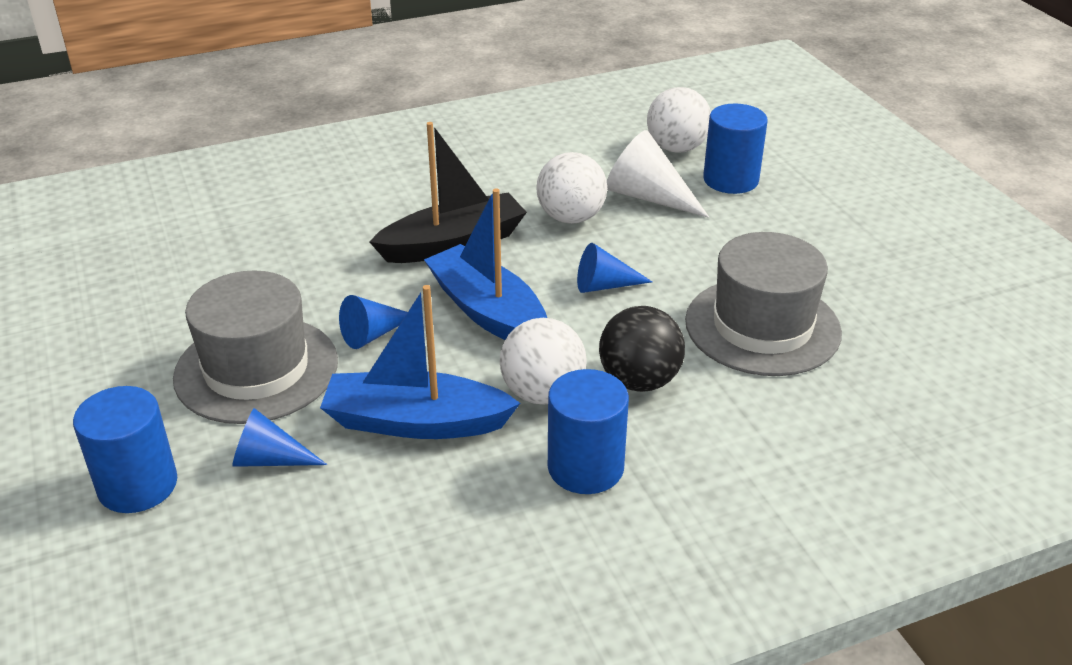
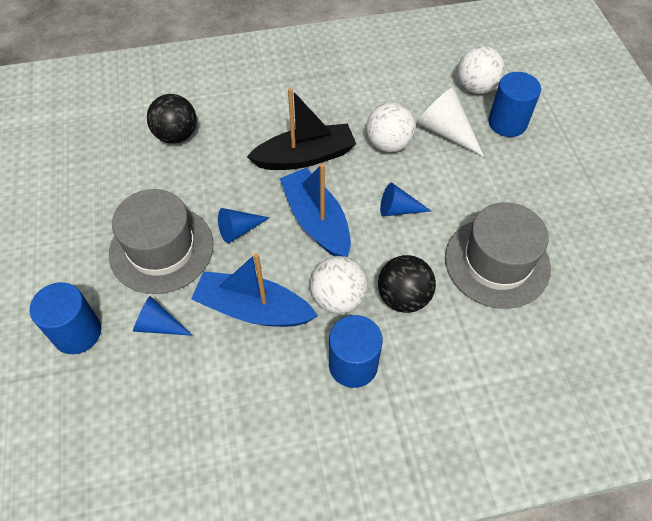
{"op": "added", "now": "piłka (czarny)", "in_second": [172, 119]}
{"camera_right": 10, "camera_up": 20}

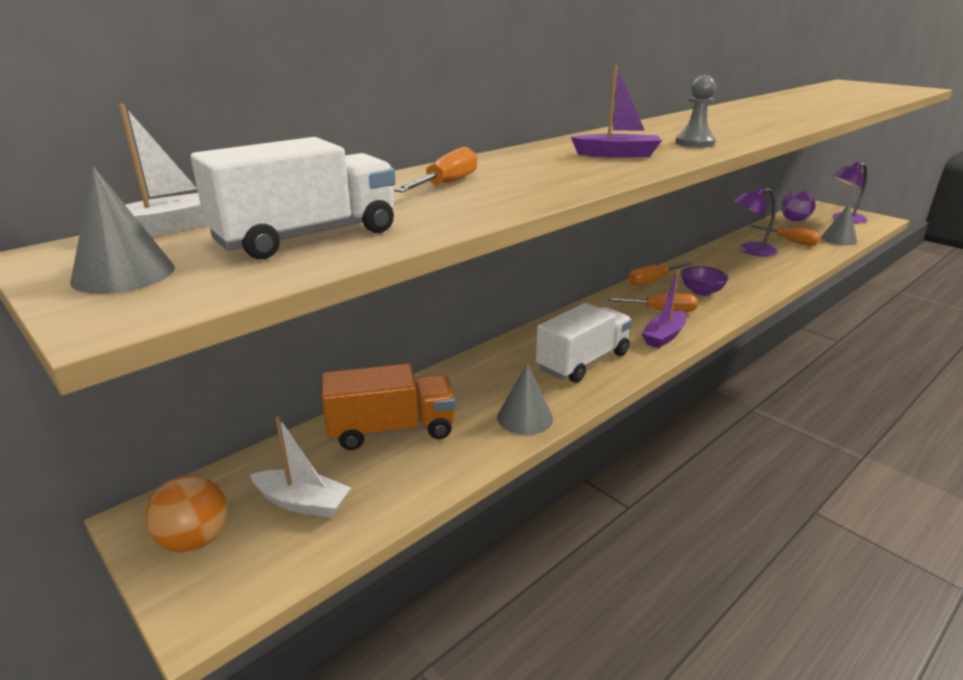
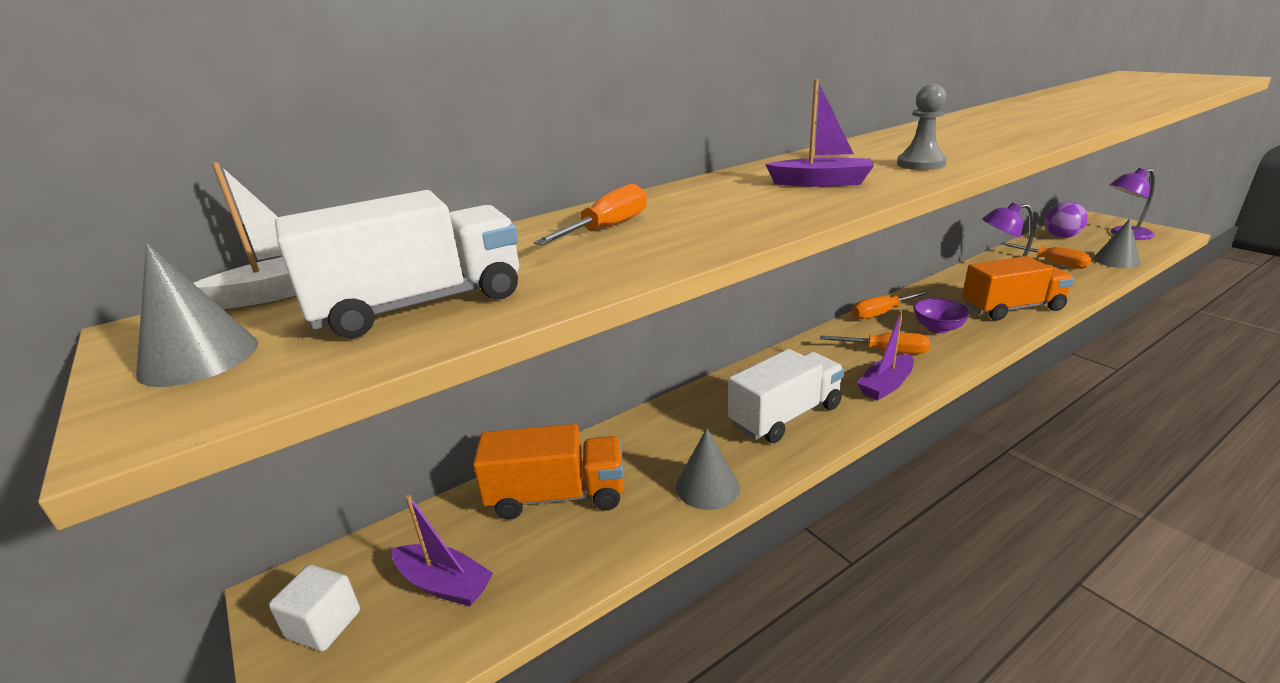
{"op": "added", "now": "ciężarówka (pomarańczowy)", "in_second": [1018, 288]}
{"op": "replaced", "was": "piłka (pomarańczowy)", "now": "sześcian (biały)", "in_first": [187, 514], "in_second": [314, 608]}
{"op": "recoloured", "was": "łódka (biały)", "now": "łódka (fioletowy)", "in_first": [300, 467], "in_second": [442, 550]}
{"camera_right": 10, "camera_up": 0}

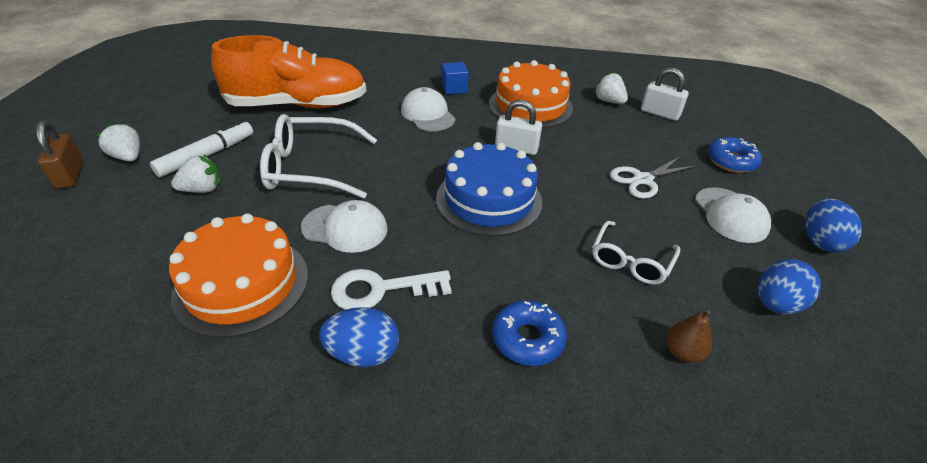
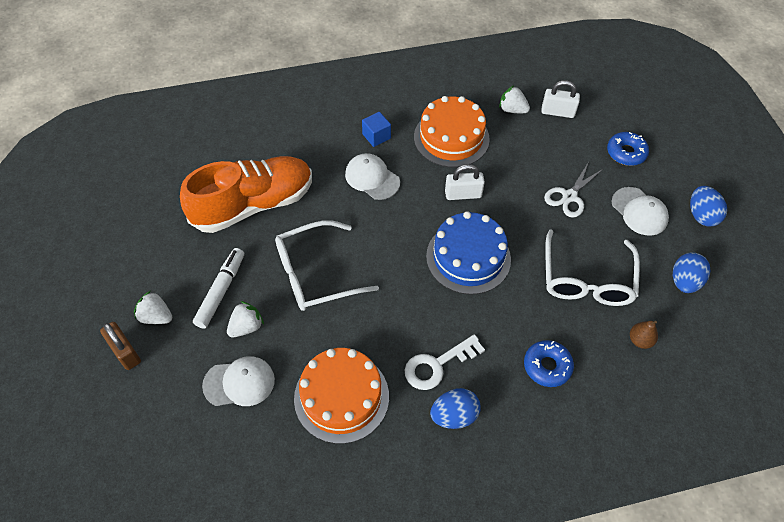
{"op": "moved", "was": "czapka (biały)", "in_first": [344, 226], "in_second": [238, 381]}
{"op": "resized", "was": "okulary (biały)", "in_first": [636, 253], "in_second": [592, 267], "ratio": 1.63}
{"camera_right": -20, "camera_up": 15}

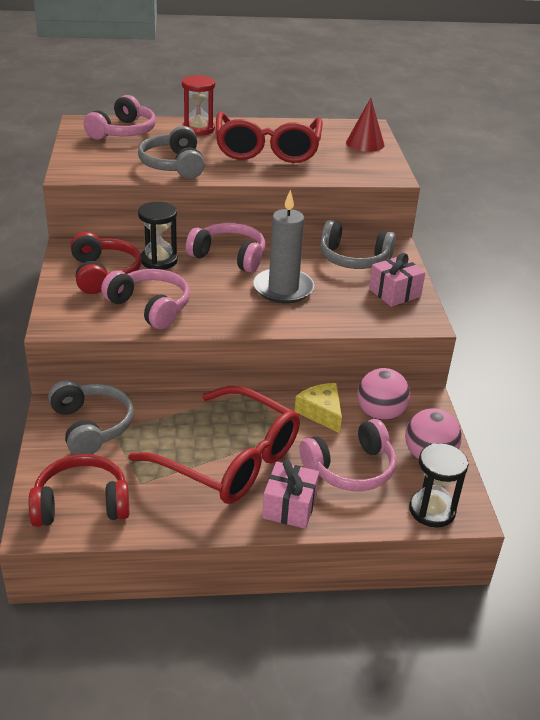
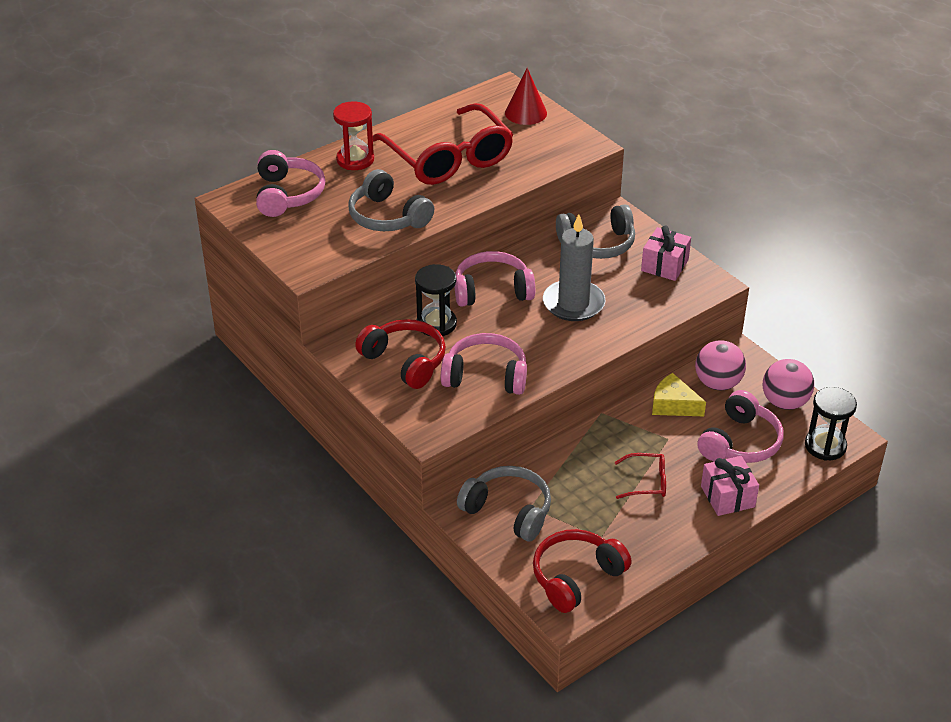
{"op": "resized", "was": "okulary (czerwony)", "in_first": [214, 445], "in_second": [640, 476], "ratio": 0.42}
{"camera_right": -30, "camera_up": 5}

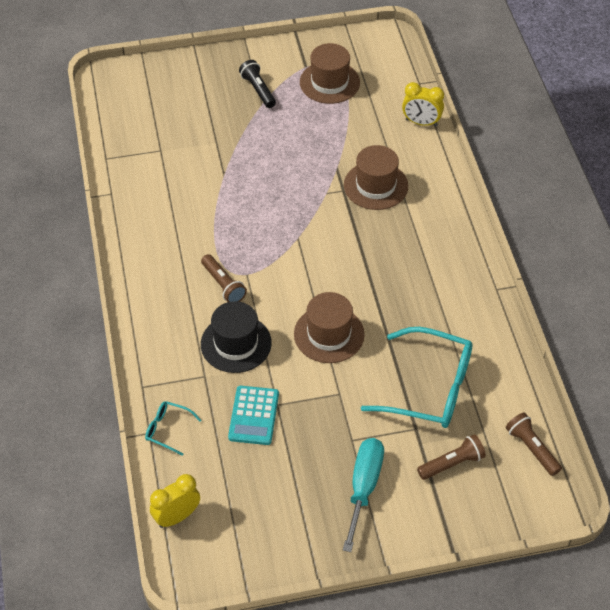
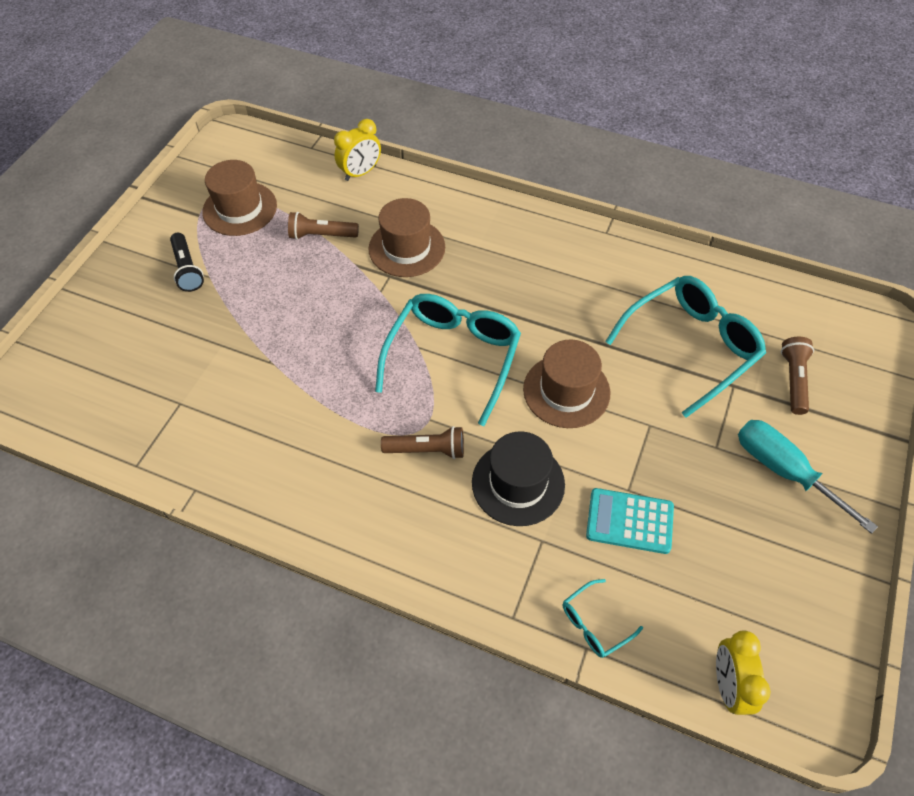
{"op": "added", "now": "okulary (turkusowy)", "in_second": [448, 360]}
{"op": "moved", "was": "latarka (brązowy)", "in_first": [534, 444], "in_second": [323, 226]}
{"op": "turned", "was": "kalkulator (turkusowy)", "in_first": [253, 415], "in_second": [630, 521], "clockwise": 150}
{"op": "turned", "was": "latarka (czarny)", "in_first": [257, 84], "in_second": [187, 262], "clockwise": -120}
{"camera_right": -55, "camera_up": 5}

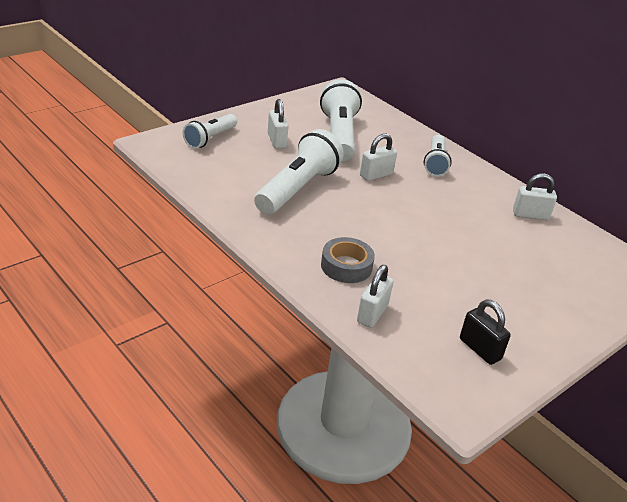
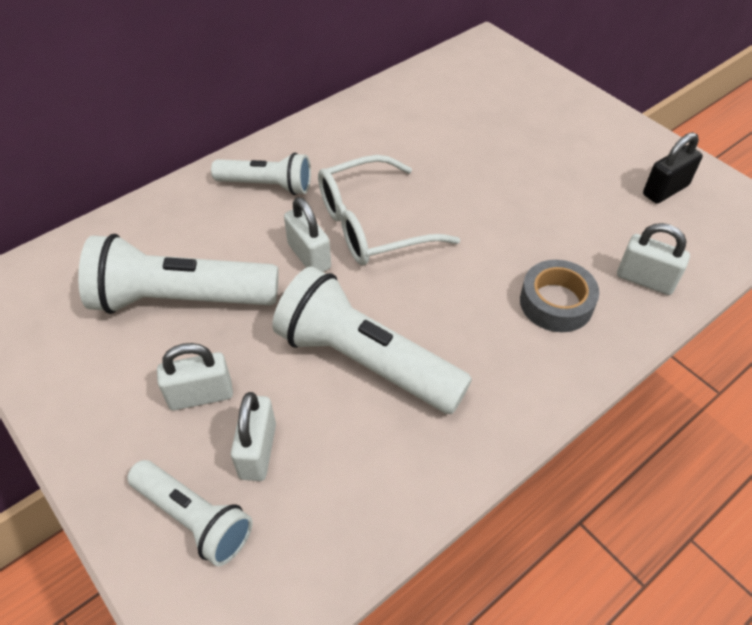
{"op": "added", "now": "okulary (biały)", "in_second": [389, 210]}
{"op": "moved", "was": "kłódka (biały)", "in_first": [535, 196], "in_second": [253, 436]}
{"camera_right": -85, "camera_up": 15}

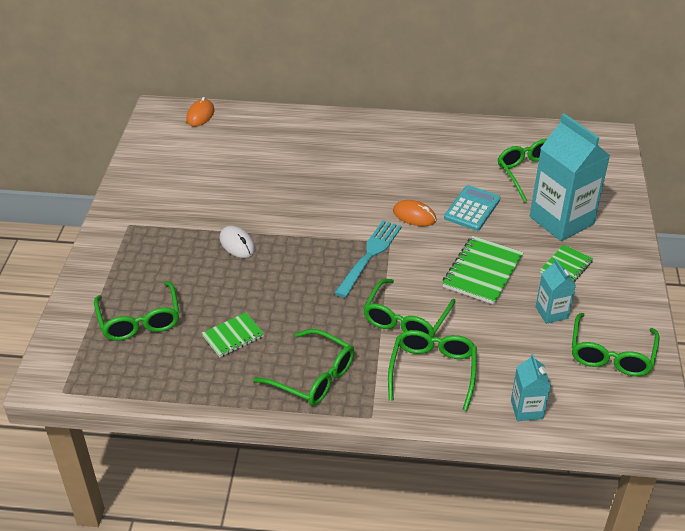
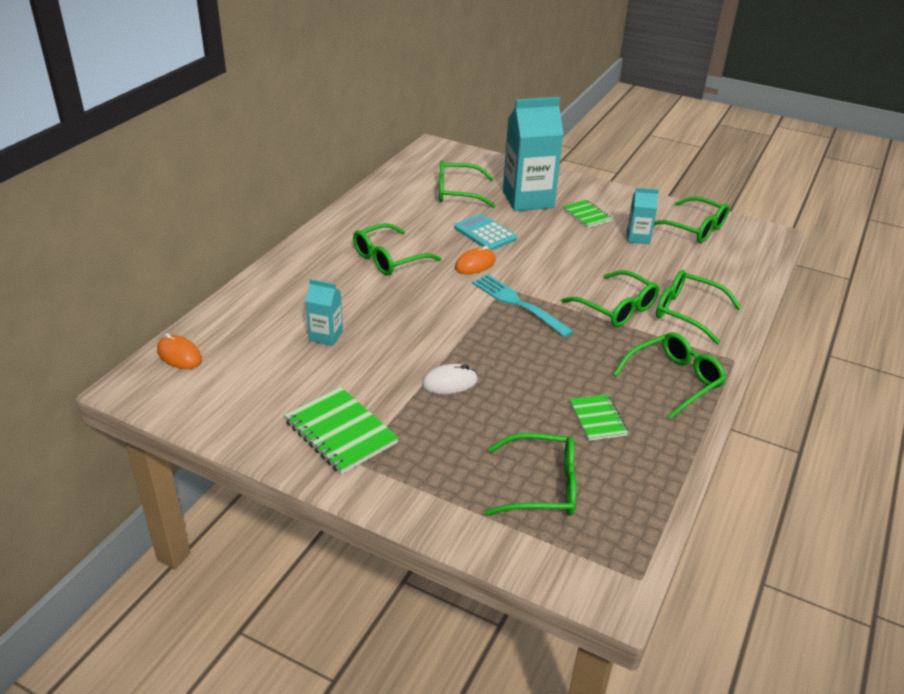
{"op": "added", "now": "okulary (zielony)", "in_second": [397, 249]}
{"op": "moved", "was": "zeszyt (zielony)", "in_first": [483, 270], "in_second": [341, 430]}
{"op": "moved", "was": "karton mleka (turkusowy)", "in_first": [531, 387], "in_second": [324, 312]}
{"camera_right": -70, "camera_up": -5}

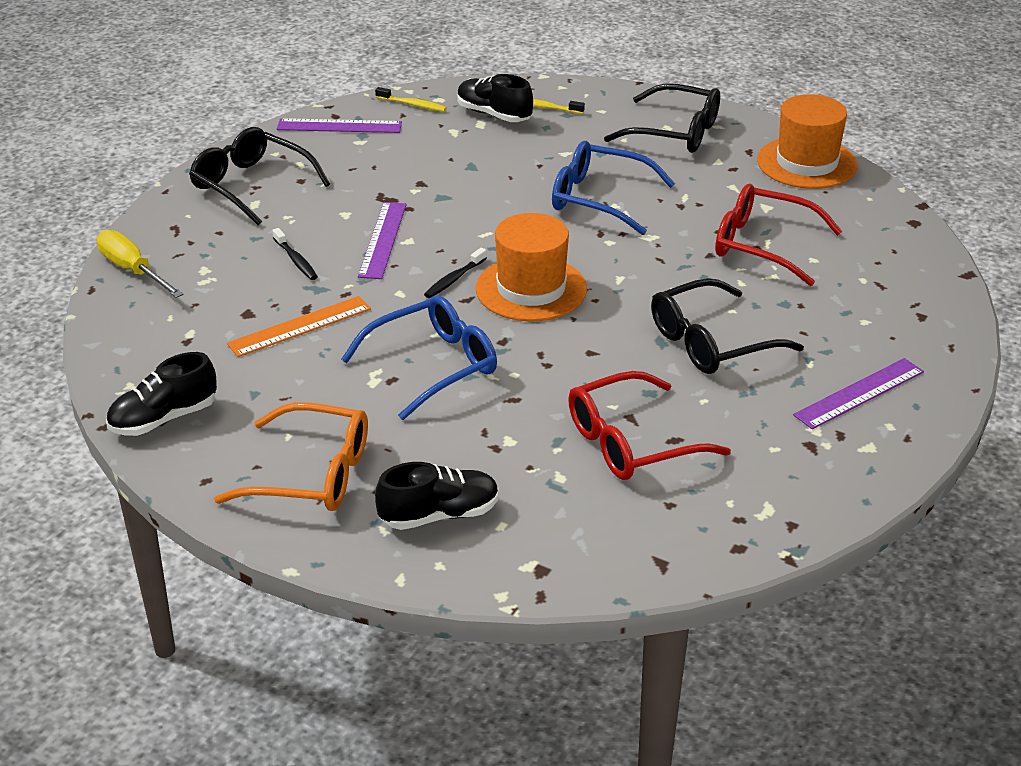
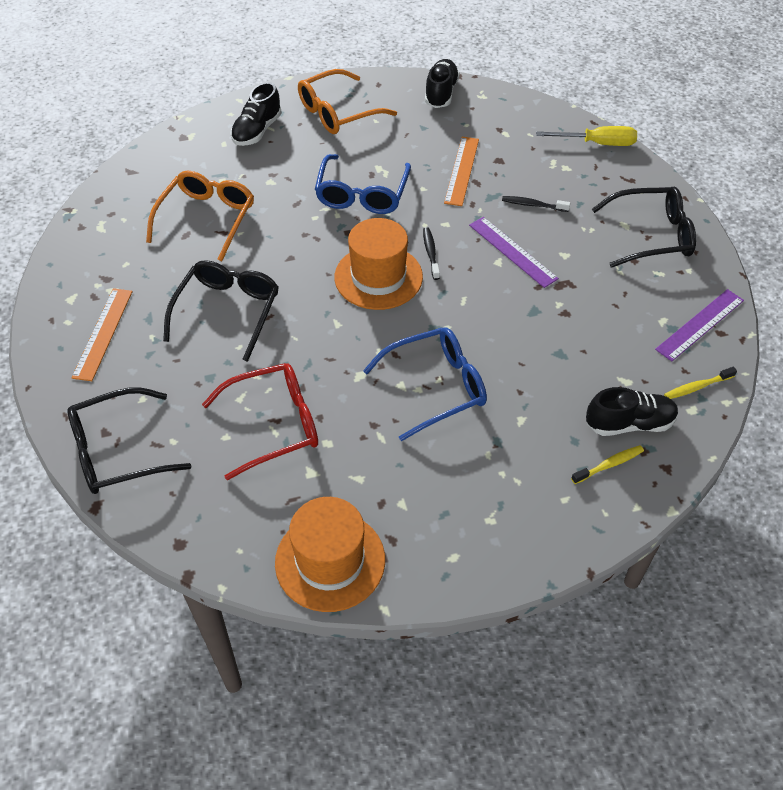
{"op": "moved", "was": "okulary (czarny)", "in_first": [662, 118], "in_second": [129, 440]}
{"op": "recoloured", "was": "okulary (czerwony)", "now": "okulary (pomarańczowy)", "in_first": [649, 425], "in_second": [200, 216]}
{"op": "recoloured", "was": "linijka (fioletowy)", "now": "linijka (pomarańczowy)", "in_first": [858, 393], "in_second": [102, 334]}
{"camera_right": 135, "camera_up": 15}

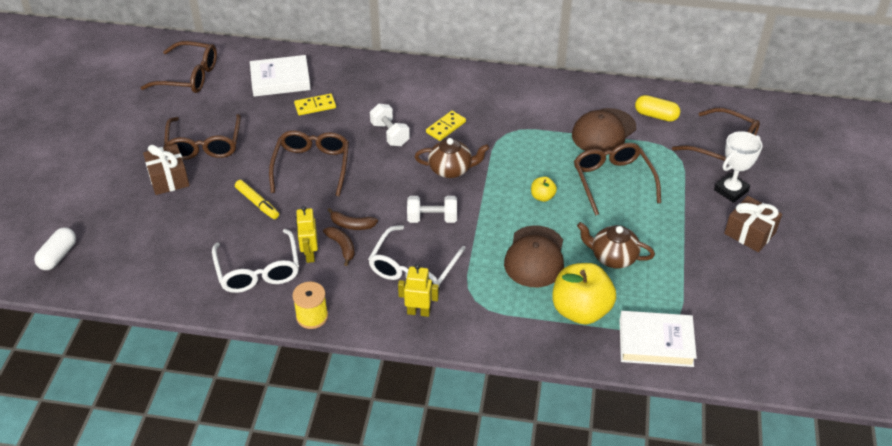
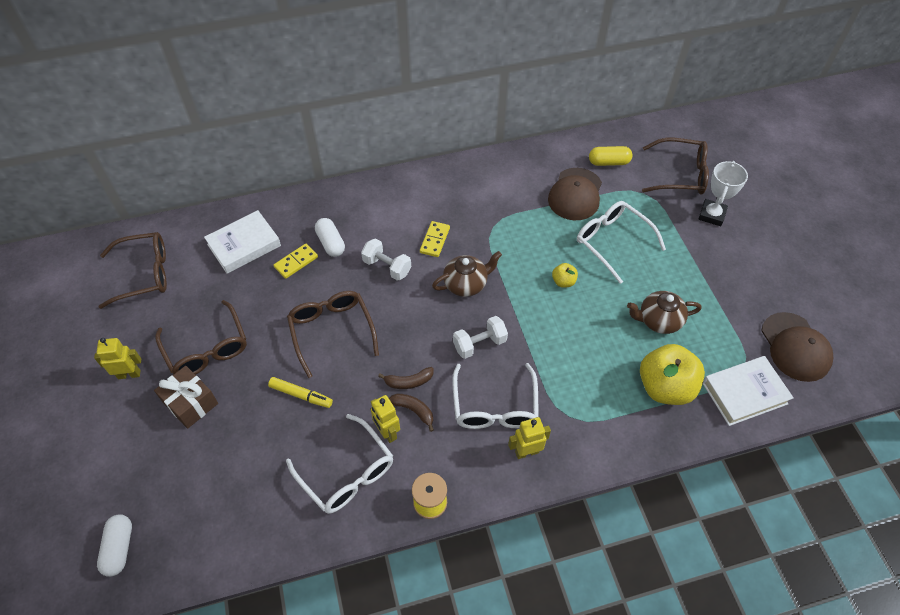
{"op": "removed", "was": "prezent (brązowy)", "in_first": [753, 224]}
{"op": "added", "now": "robot (żółty)", "in_second": [117, 358]}
{"op": "added", "now": "kapsułka (biały)", "in_second": [330, 237]}
{"op": "moved", "was": "czapka (brązowy)", "in_first": [534, 256], "in_second": [797, 347]}
{"op": "recoloured", "was": "okulary (brązowy)", "now": "okulary (biały)", "in_first": [617, 179], "in_second": [621, 242]}
{"camera_right": -25, "camera_up": 10}

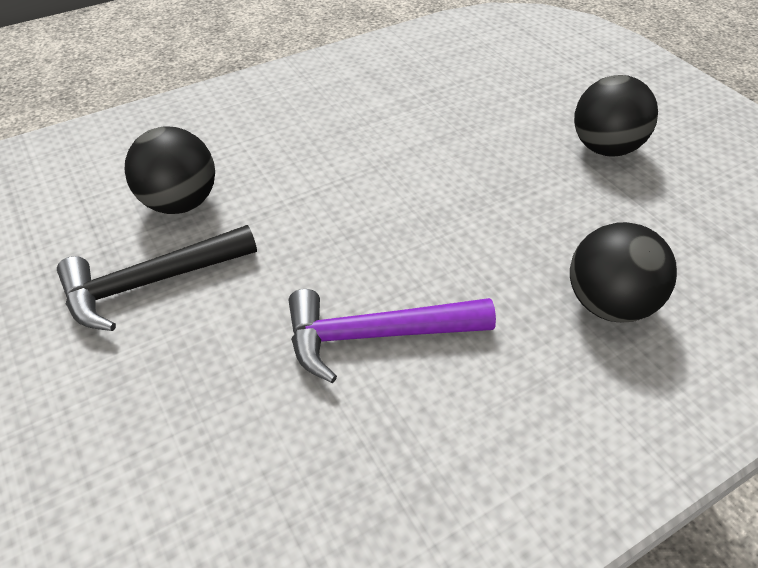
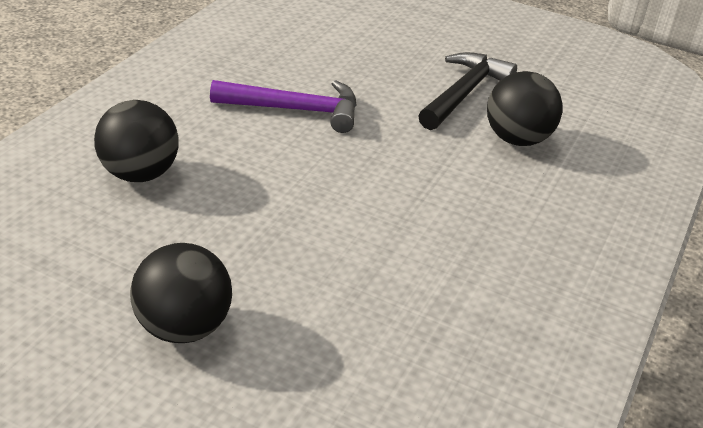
{"op": "turned", "was": "młotek (fioletowy)", "in_first": [392, 336], "in_second": [283, 106], "clockwise": 45}
{"camera_right": 145, "camera_up": -10}

